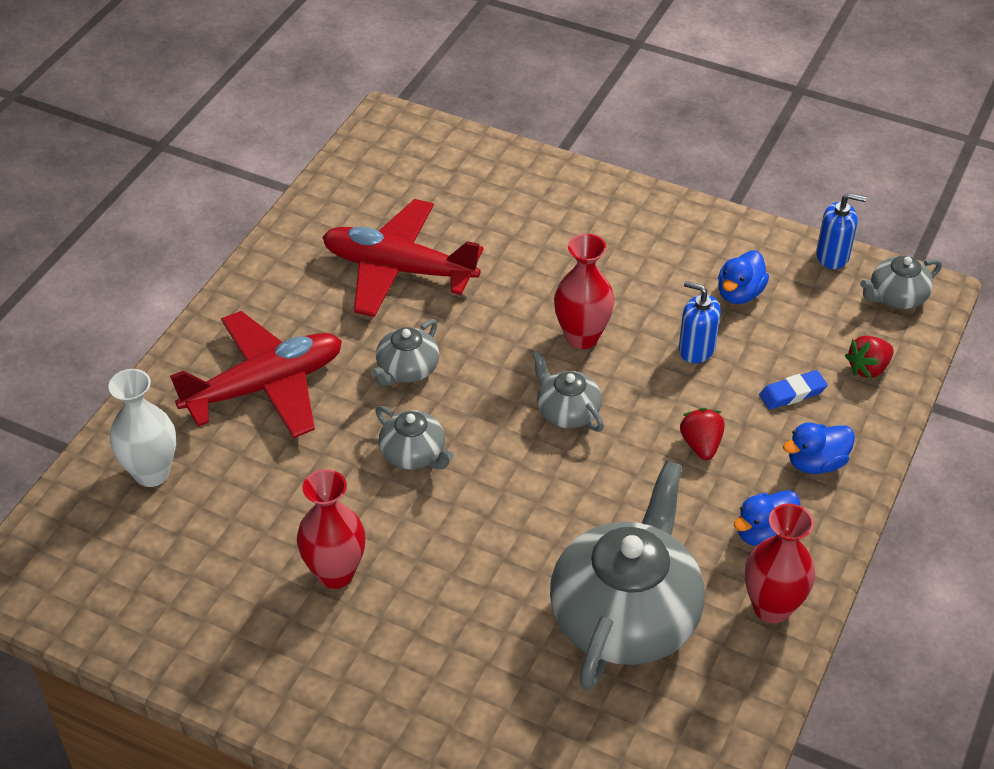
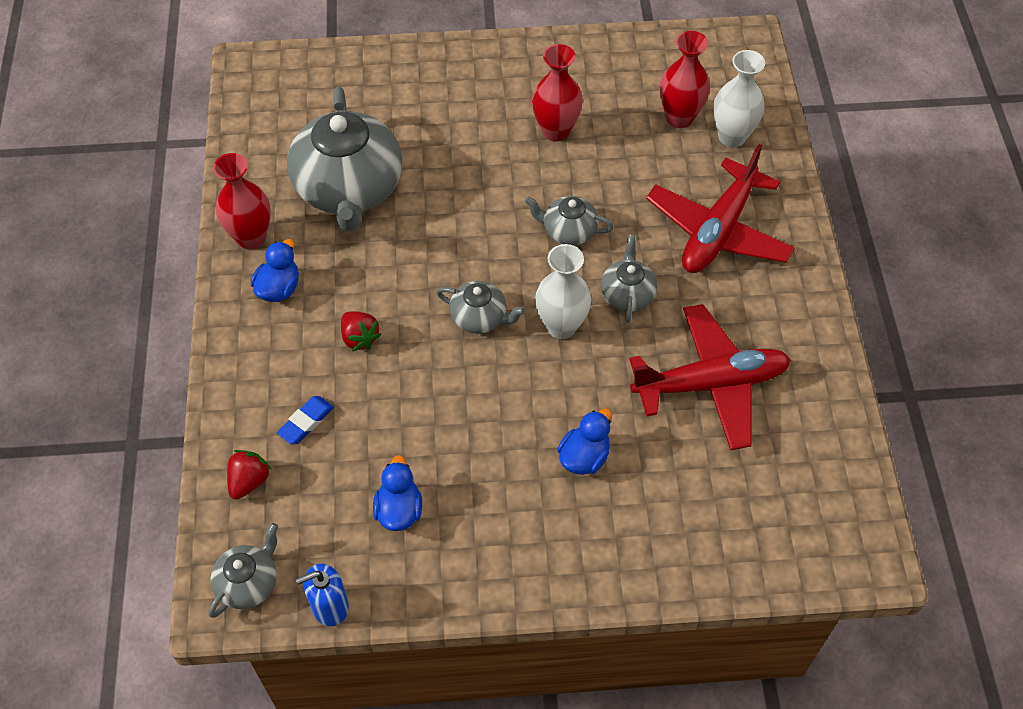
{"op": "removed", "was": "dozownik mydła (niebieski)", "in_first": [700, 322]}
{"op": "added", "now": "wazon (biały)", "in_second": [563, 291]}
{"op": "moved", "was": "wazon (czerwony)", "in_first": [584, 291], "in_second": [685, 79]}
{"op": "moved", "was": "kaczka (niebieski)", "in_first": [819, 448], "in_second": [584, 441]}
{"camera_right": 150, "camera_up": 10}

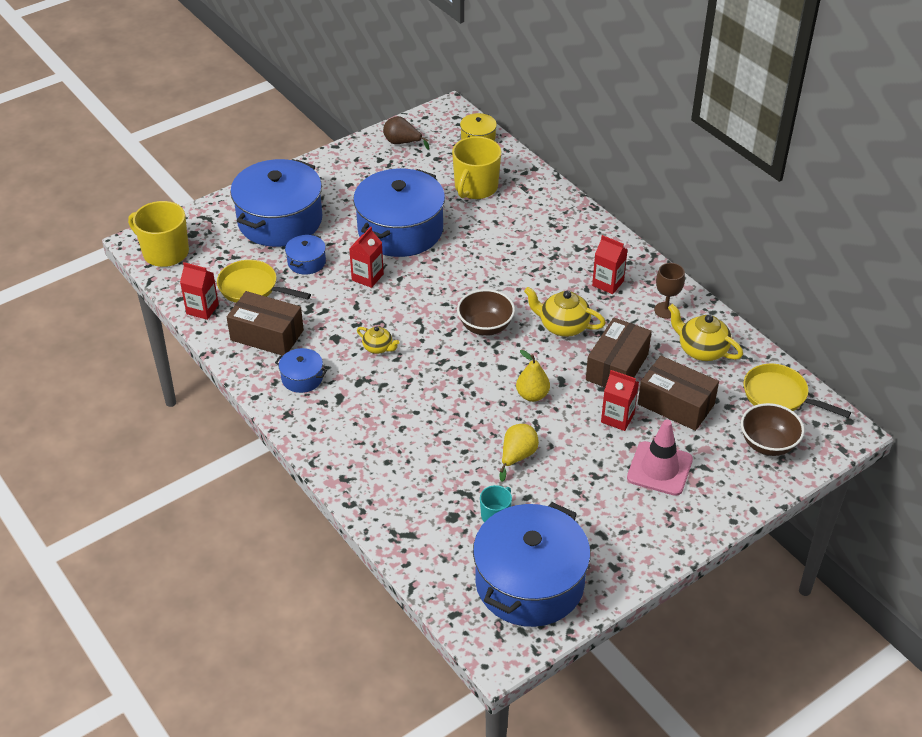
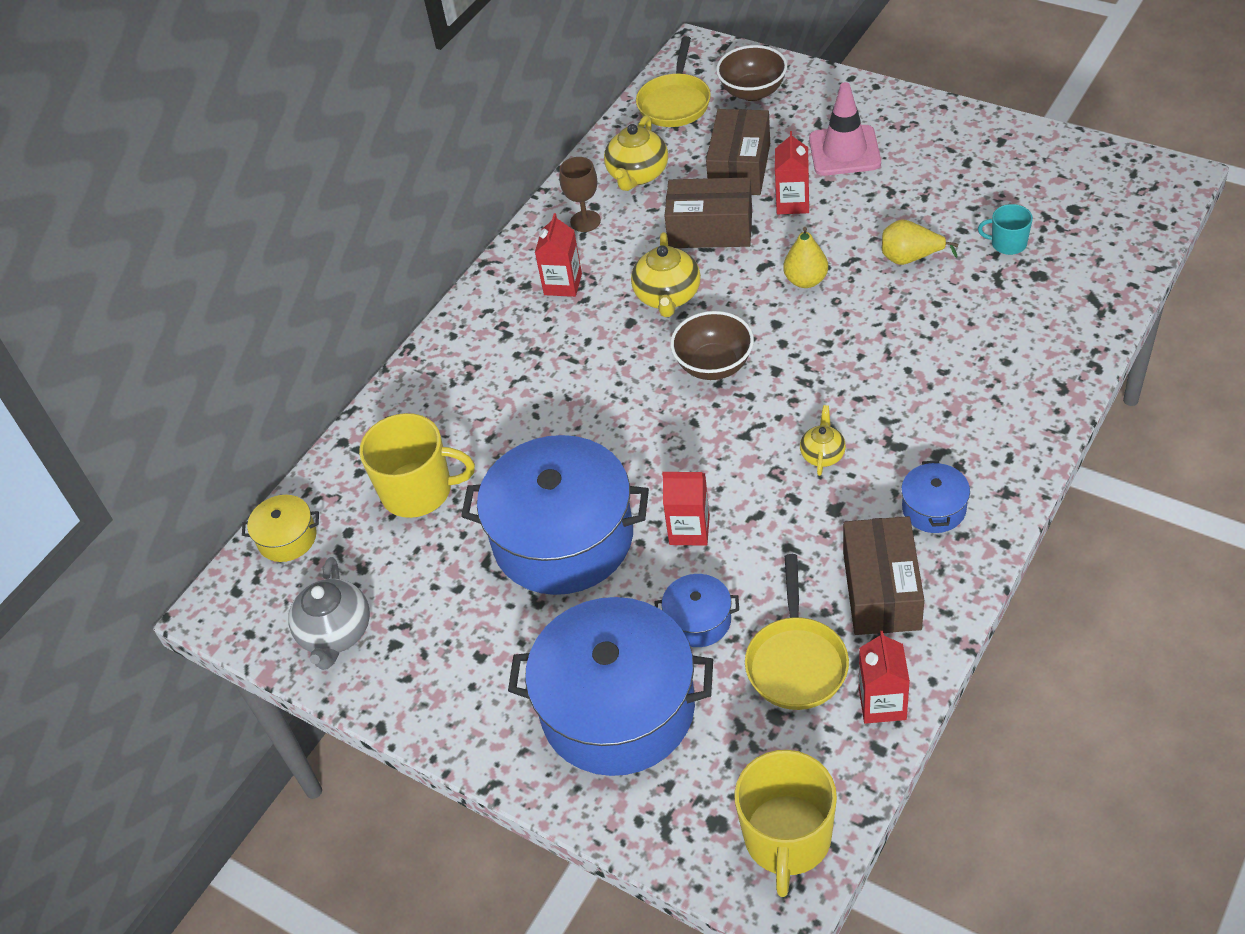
{"op": "removed", "was": "garnek (niebieski)", "in_first": [532, 564]}
{"op": "replaced", "was": "gruszka (brązowy)", "now": "imbryk (szary)", "in_first": [406, 133], "in_second": [329, 613]}
{"camera_right": -105, "camera_up": 5}

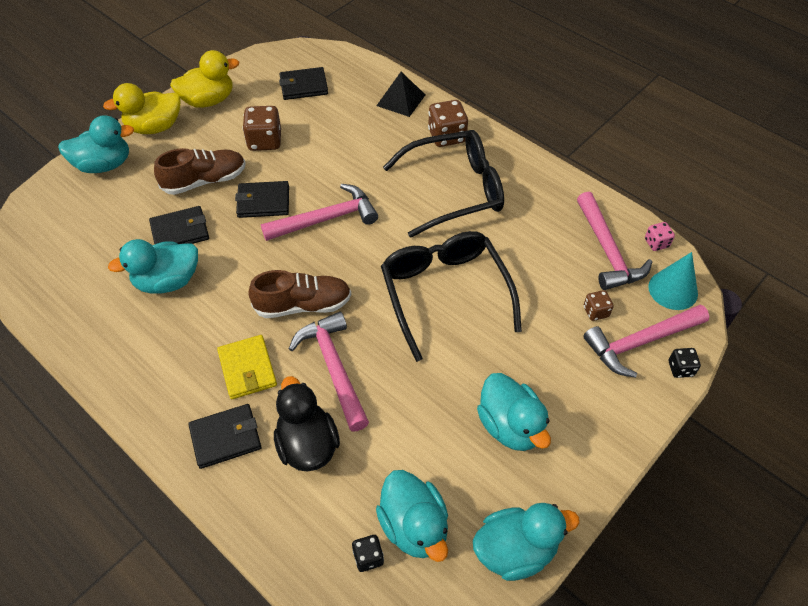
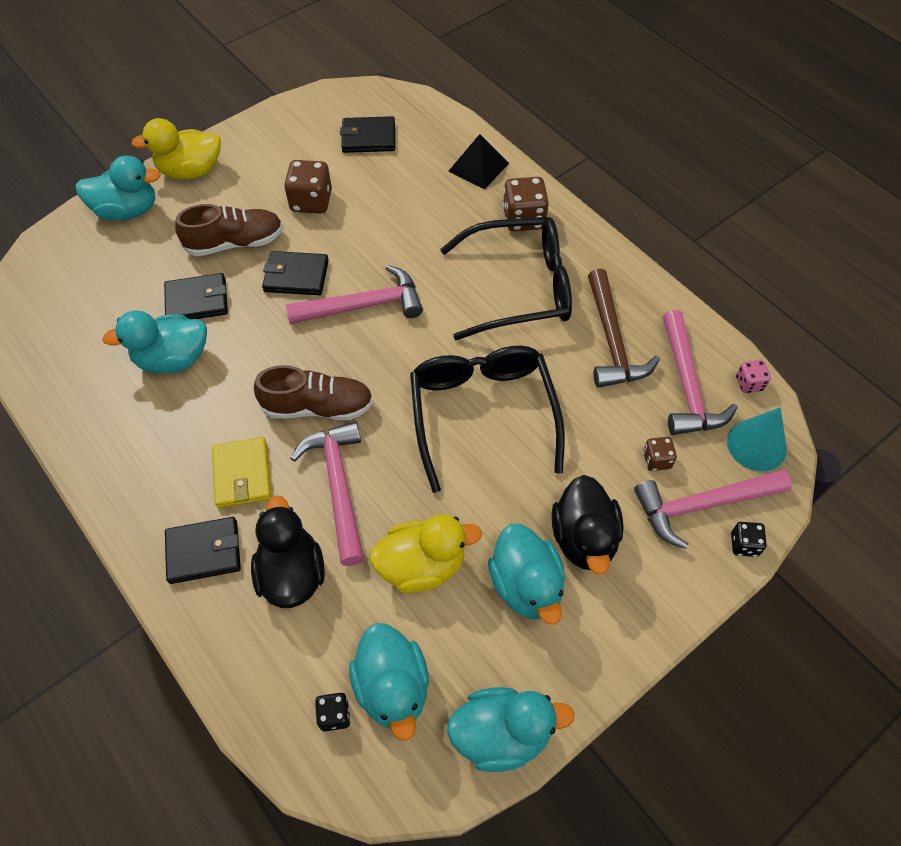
{"op": "added", "now": "kaczka (czarny)", "in_second": [588, 525]}
{"op": "added", "now": "młotek (brązowy)", "in_second": [624, 328]}
{"op": "moved", "was": "kaczka (żółty)", "in_first": [204, 79], "in_second": [425, 554]}
{"camera_right": 10, "camera_up": 5}

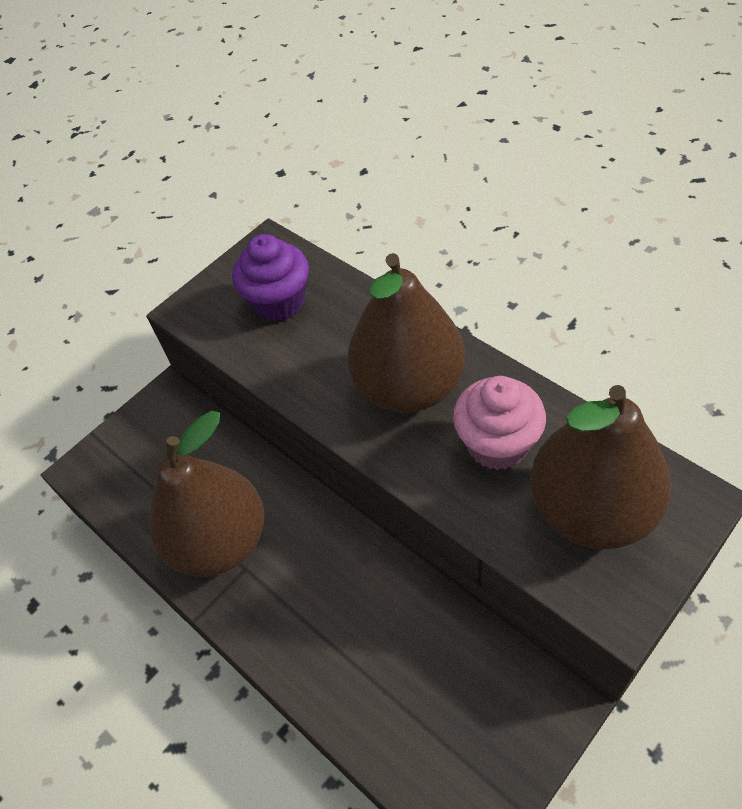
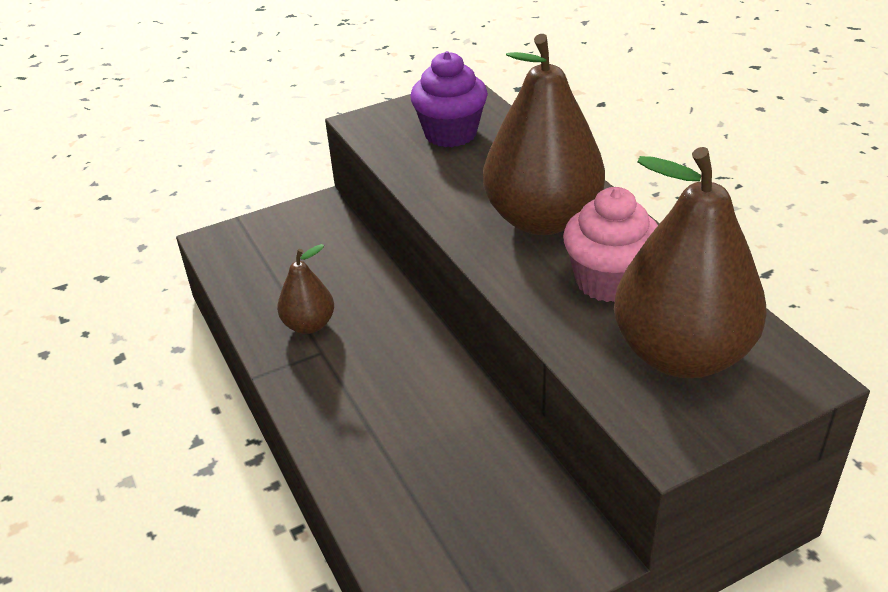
{"op": "resized", "was": "gruszka (brązowy)", "in_first": [206, 494], "in_second": [305, 289], "ratio": 0.49}
{"camera_right": 15, "camera_up": -15}

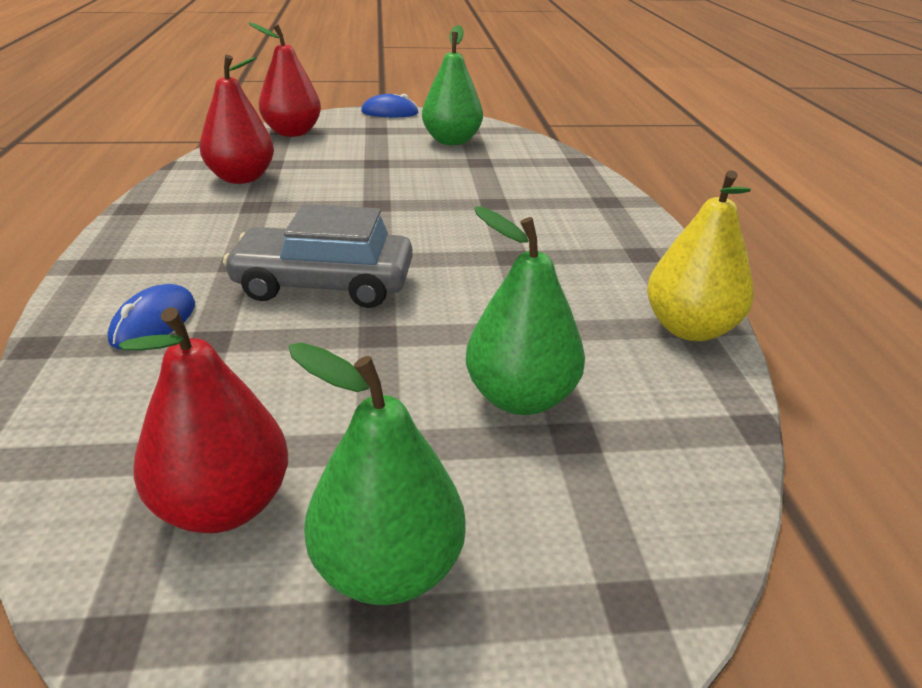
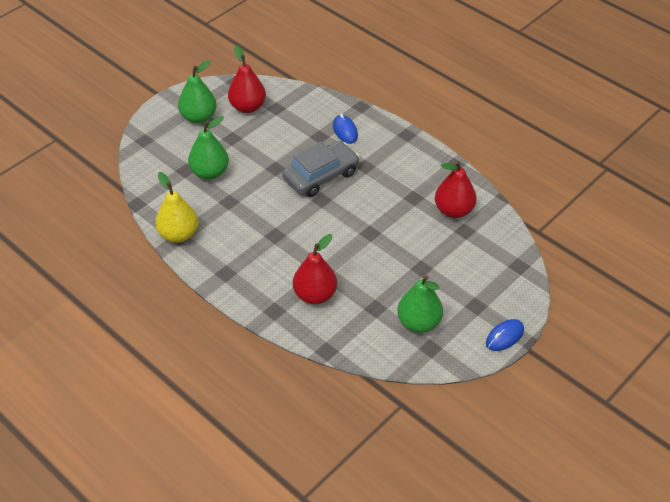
{"op": "moved", "was": "gruszka (czerwony)", "in_first": [285, 79], "in_second": [315, 269]}
{"camera_right": 140, "camera_up": 15}

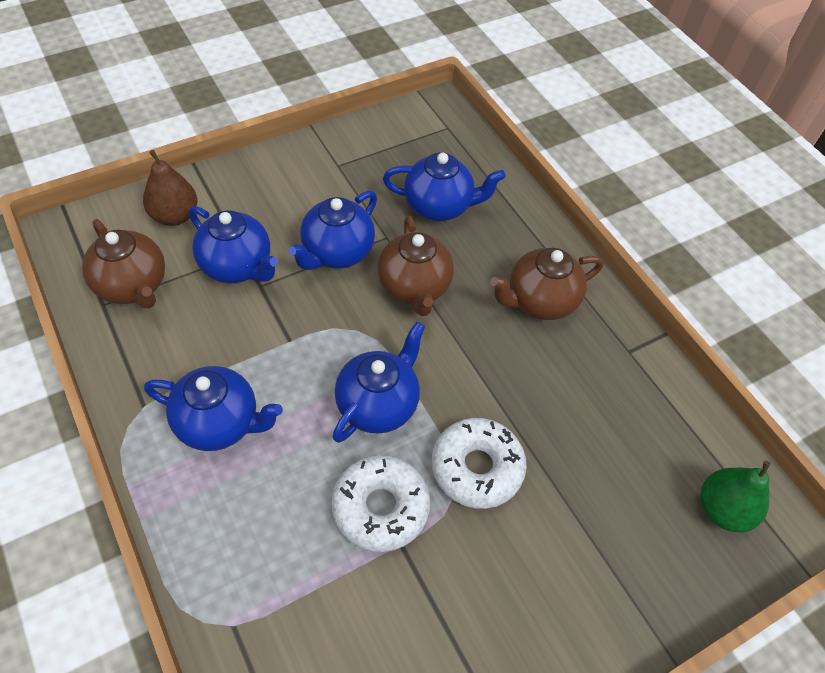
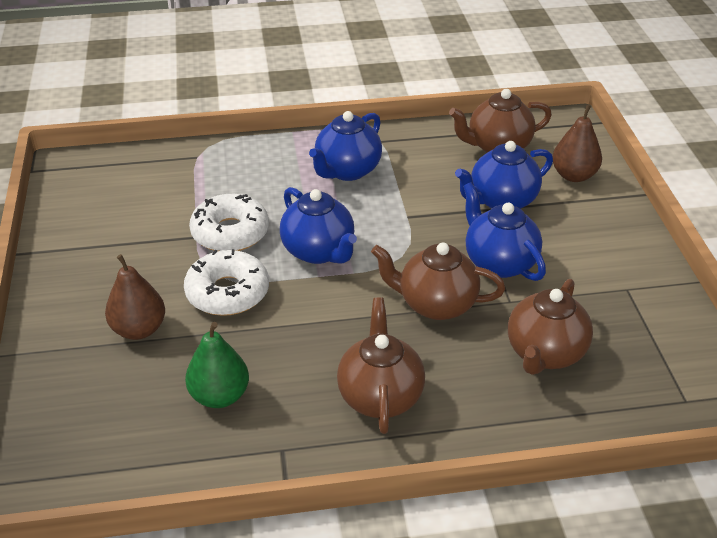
{"op": "added", "now": "gruszka (brązowy)", "in_second": [135, 297]}
{"op": "moved", "was": "gruszka (zielony)", "in_first": [736, 496], "in_second": [217, 365]}
{"op": "recoloured", "was": "imbryk (niebieski)", "now": "imbryk (brązowy)", "in_first": [444, 187], "in_second": [550, 327]}
{"camera_right": 115, "camera_up": -15}

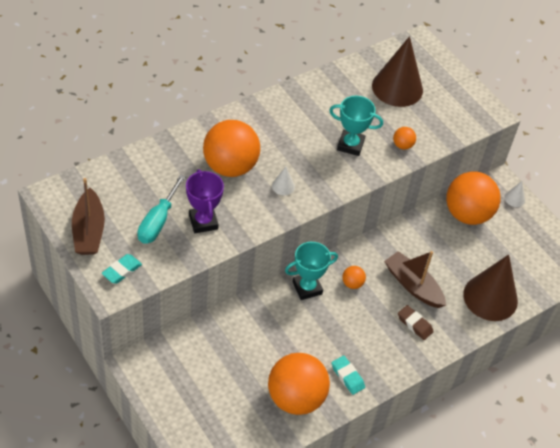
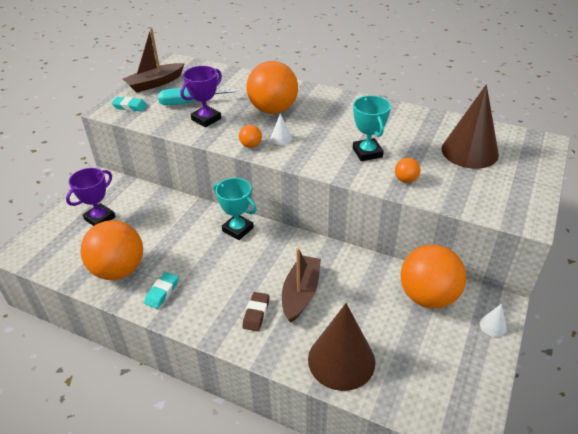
{"op": "added", "now": "puchar (fioletowy)", "in_second": [91, 197]}
{"op": "moved", "was": "piłka (pomarańczowy)", "in_first": [354, 277], "in_second": [250, 136]}
{"camera_right": 65, "camera_up": -10}

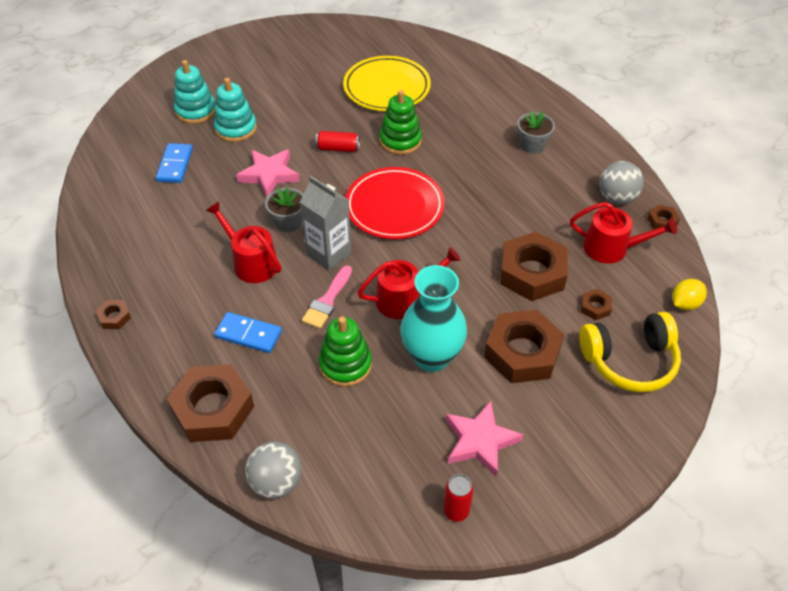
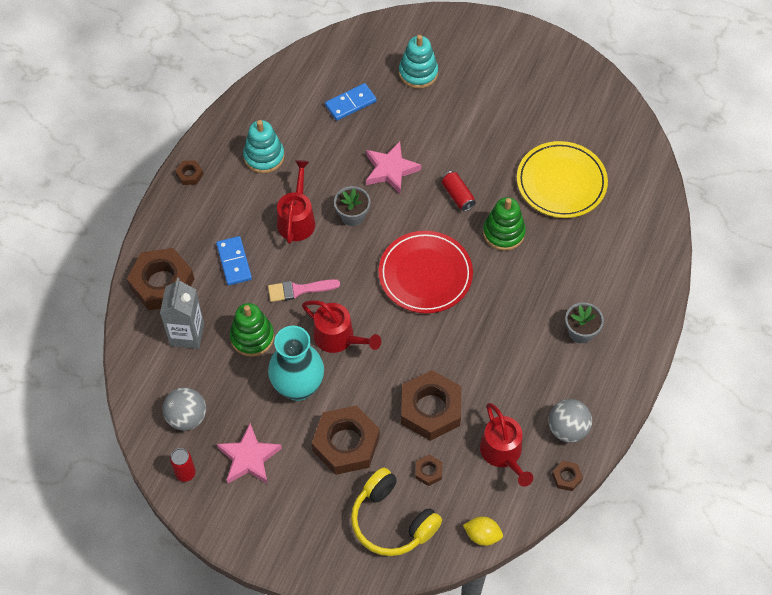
{"op": "moved", "was": "zabawka nakładanka (turkusowy)", "in_first": [235, 110], "in_second": [264, 146]}
{"op": "moved", "was": "piłka (szary)", "in_first": [273, 470], "in_second": [184, 409]}
{"op": "moved", "was": "karton mleka (szary)", "in_first": [325, 223], "in_second": [182, 313]}
{"camera_right": 55, "camera_up": 10}

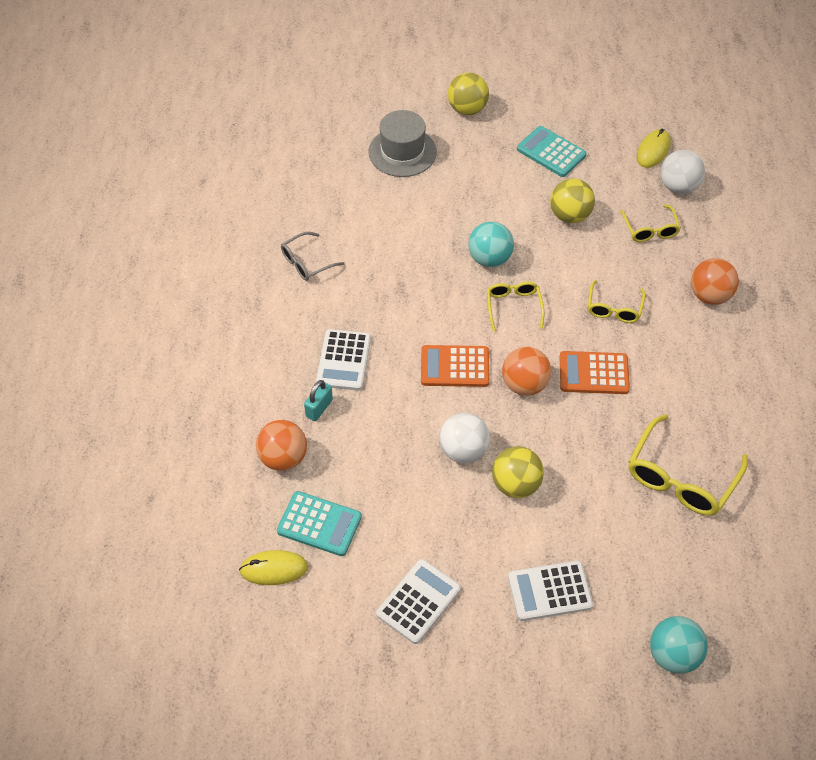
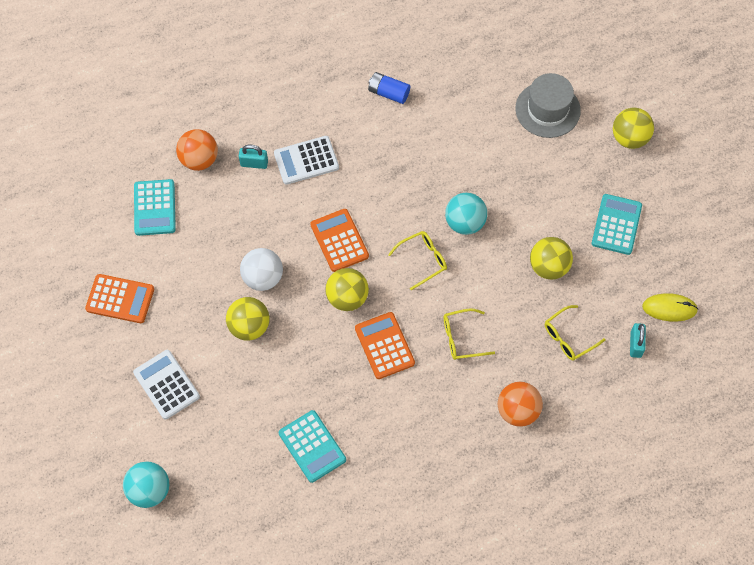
{"op": "removed", "was": "myszka (żółty)", "in_first": [273, 567]}
{"op": "replaced", "was": "okulary (szary)", "now": "bateria (niebieski)", "in_first": [313, 256], "in_second": [389, 88]}
{"op": "replaced", "was": "okulary (żółty)", "now": "kalkulator (turkusowy)", "in_first": [688, 465], "in_second": [312, 446]}
{"op": "replaced", "was": "piłka (biały)", "now": "kłódka (turkusowy)", "in_first": [682, 172], "in_second": [638, 340]}
{"op": "recoloured", "was": "kalkulator (biały)", "now": "kalkulator (pomarańczowy)", "in_first": [418, 601], "in_second": [119, 298]}
{"op": "recoloured", "was": "piłka (pomarańczowy)", "now": "piłka (żółty)", "in_first": [526, 371], "in_second": [347, 289]}
{"camera_right": 65, "camera_up": 10}

